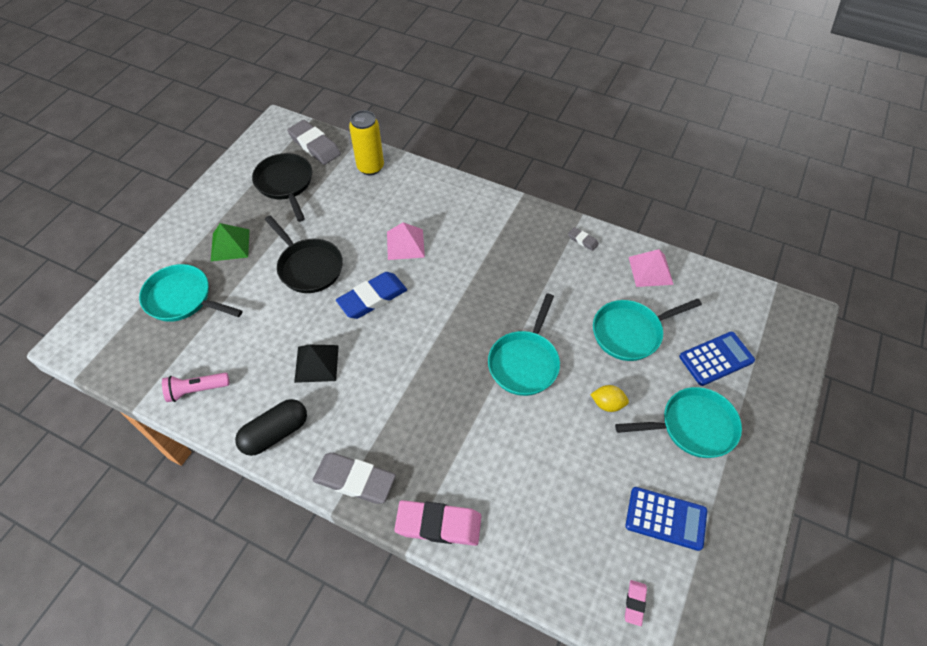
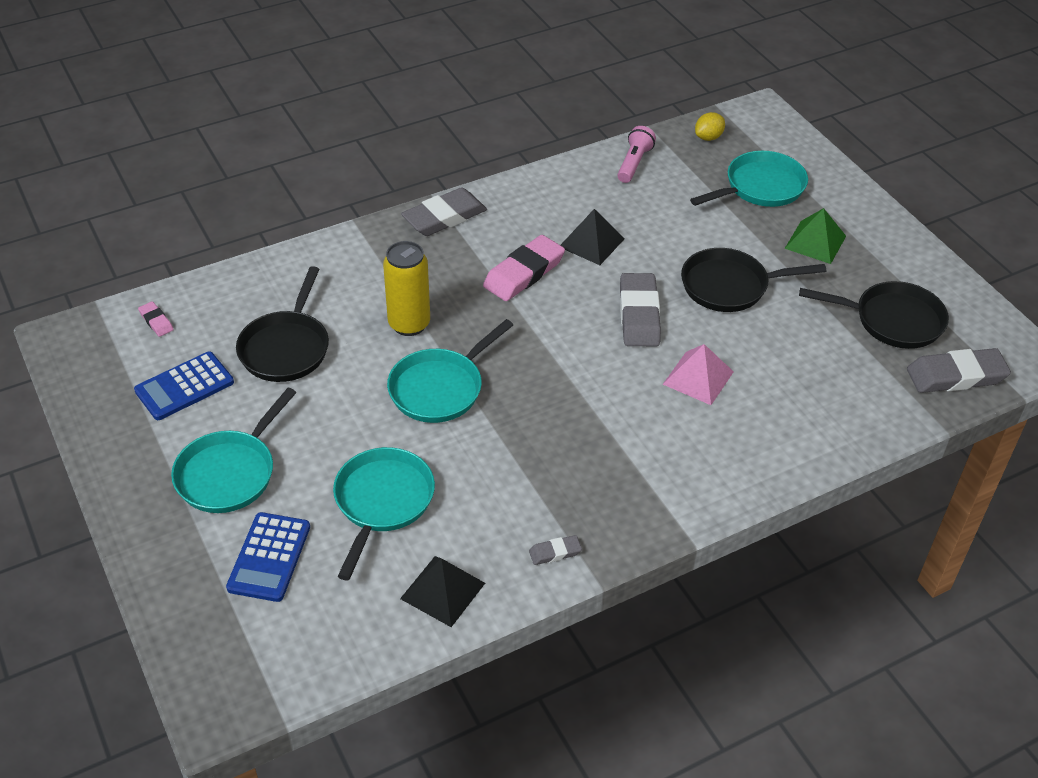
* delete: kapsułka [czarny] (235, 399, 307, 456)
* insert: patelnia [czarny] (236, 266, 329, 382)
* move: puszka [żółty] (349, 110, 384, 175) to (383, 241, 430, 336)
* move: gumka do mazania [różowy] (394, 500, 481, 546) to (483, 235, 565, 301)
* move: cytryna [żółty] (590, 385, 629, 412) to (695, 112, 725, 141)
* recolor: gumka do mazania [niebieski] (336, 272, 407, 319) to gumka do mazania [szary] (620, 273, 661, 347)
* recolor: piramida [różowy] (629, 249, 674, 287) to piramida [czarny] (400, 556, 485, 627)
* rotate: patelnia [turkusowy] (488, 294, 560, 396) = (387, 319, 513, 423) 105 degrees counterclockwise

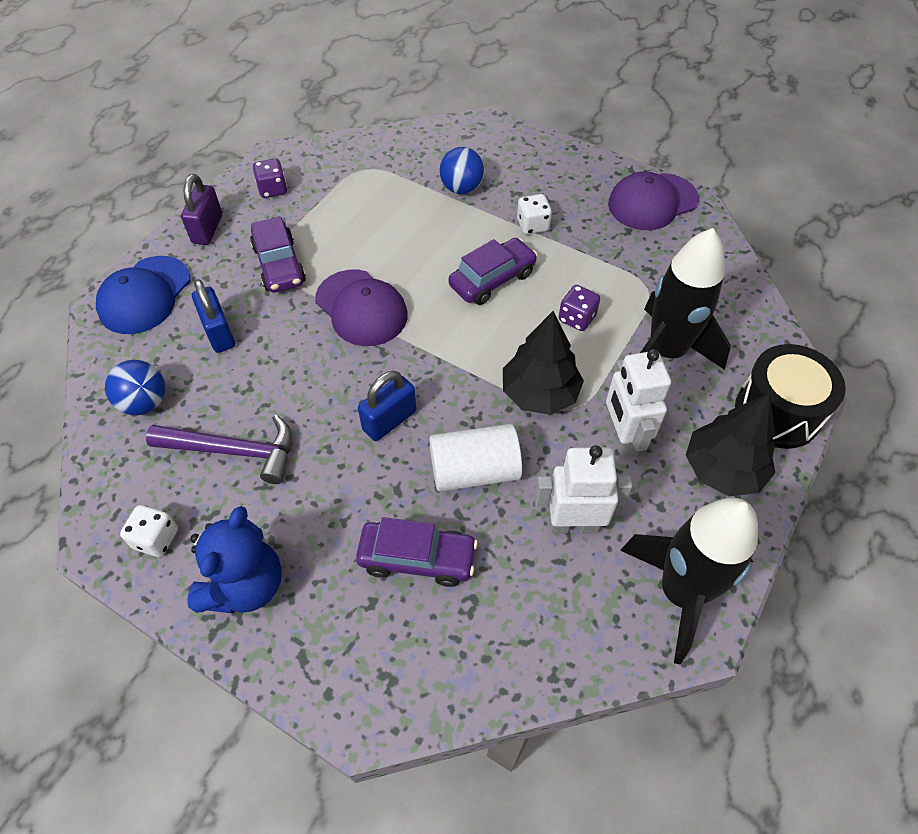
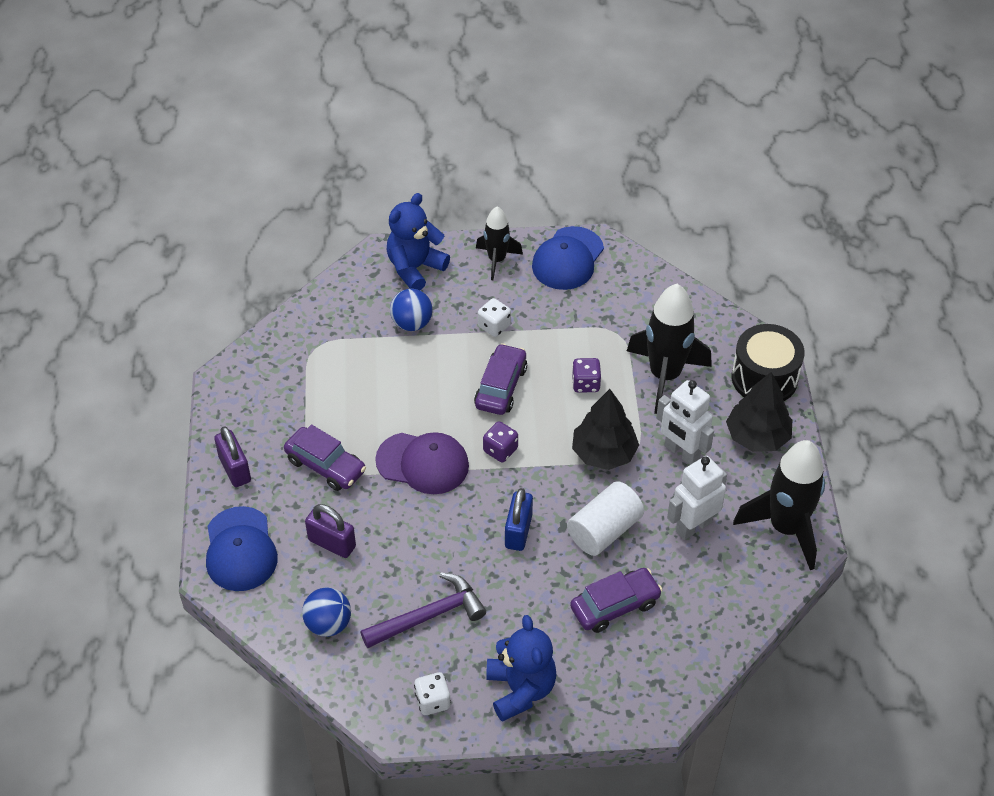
* insert: miś [niebieski] (387, 193, 450, 290)
* insert: rakieta [czarny] (476, 207, 523, 280)
* move: kostka do gry [fioletowy] (253, 158, 287, 198) to (483, 421, 518, 462)
* recolor: kłódka [niebieski] (192, 279, 235, 353) to kłódka [fioletowy] (305, 504, 356, 558)
* recolor: czapka [fioletowy] (608, 171, 699, 230) to czapka [niebieski] (532, 226, 604, 290)

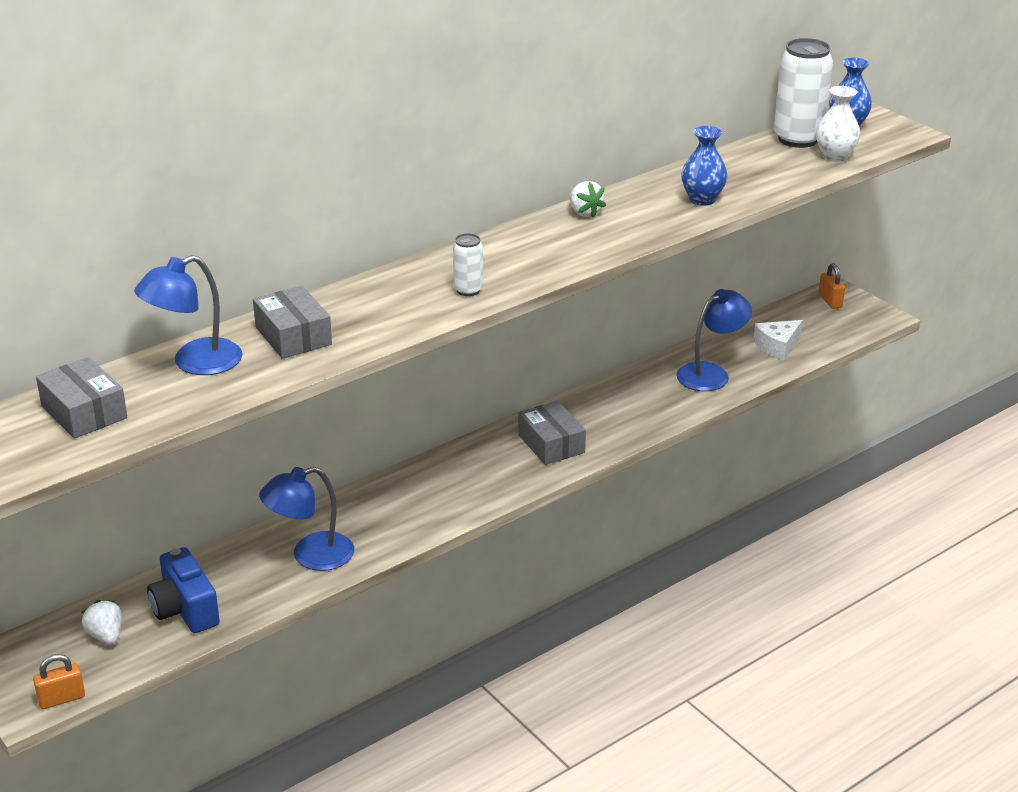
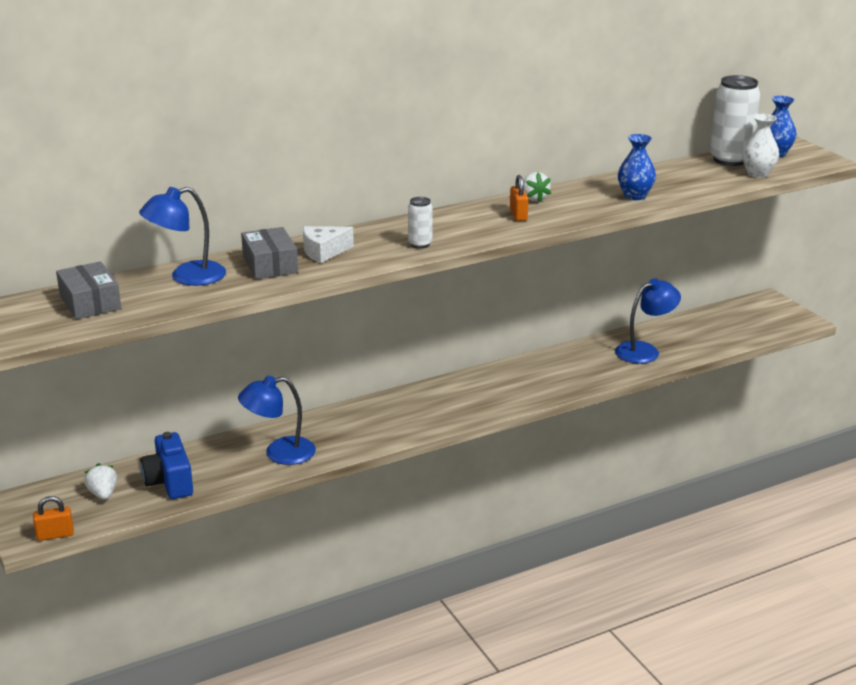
* delete: pudełko [szary] (518, 401, 586, 465)
* move: ser [biały] (753, 320, 803, 360) to (303, 226, 354, 263)
* move: kłódka [pomarańczowy] (818, 263, 845, 309) to (510, 175, 528, 221)

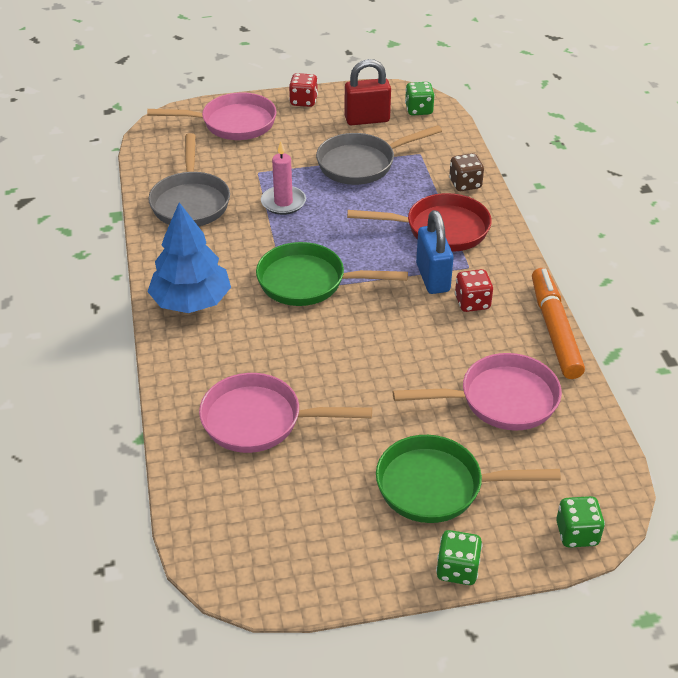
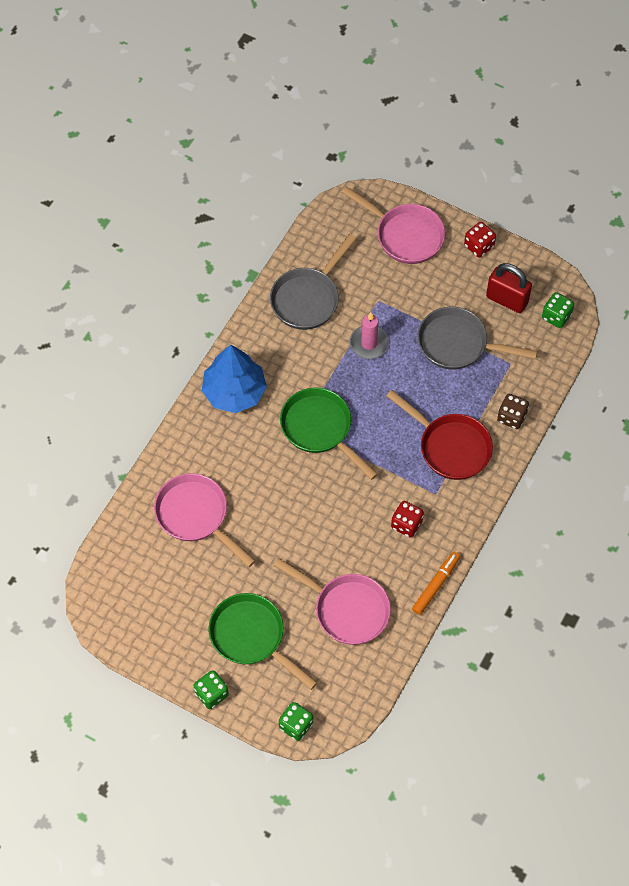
* delete: kłódka [niebieski] (416, 210, 454, 294)
* resize: flamaster [pomarańczowy] (532, 268, 585, 379) = (412, 551, 461, 615) x0.64

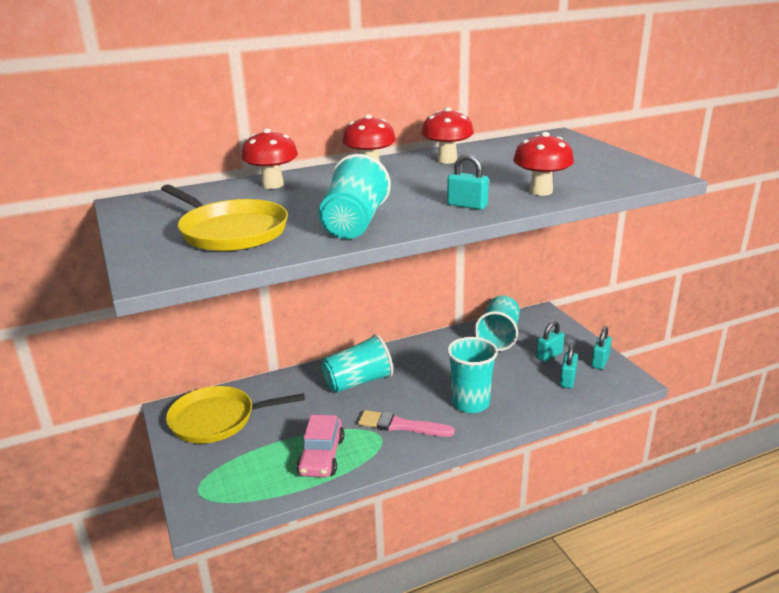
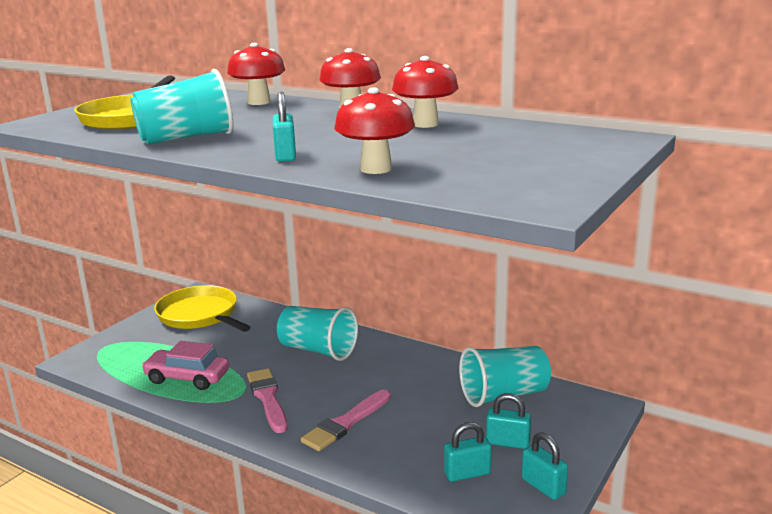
* replace: szklanka [turkusowy] (447, 337, 498, 413) to pędzel [różowy] (301, 390, 391, 451)
* rotate: samochód [różowy] (297, 415, 344, 477) = (142, 341, 229, 390) 45 degrees clockwise
* rotate: kłódka [turkusowy] (591, 326, 612, 370) = (522, 432, 568, 500) 60 degrees clockwise

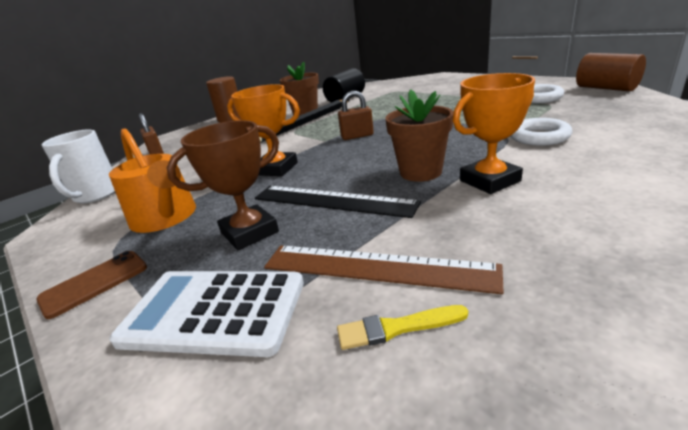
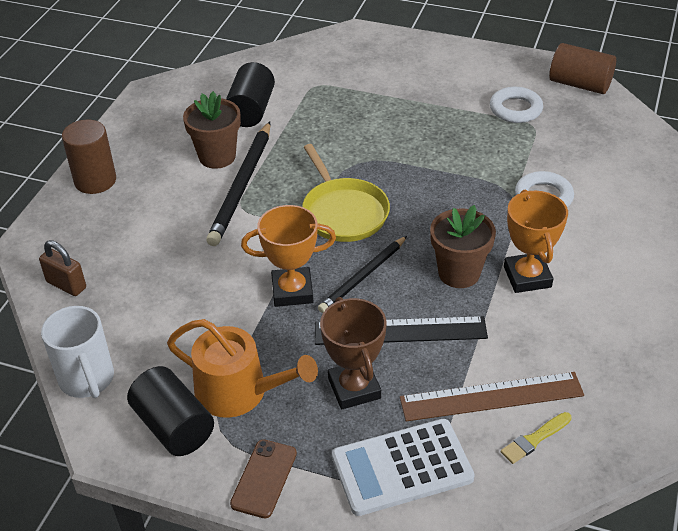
* insert: walec [czarny] (127, 366, 214, 456)
* insert: ołówek [czarny] (318, 236, 407, 313)
* replace: kłódka [brązowy] (338, 91, 374, 140) to patelnia [żółty] (302, 144, 390, 242)
* rotate: puchar [brązowy] (167, 120, 279, 250) = (320, 297, 386, 409) 45 degrees counterclockwise
* rotate: puchar [pomarańczowy] (453, 73, 535, 194) = (504, 190, 568, 293) 45 degrees counterclockwise

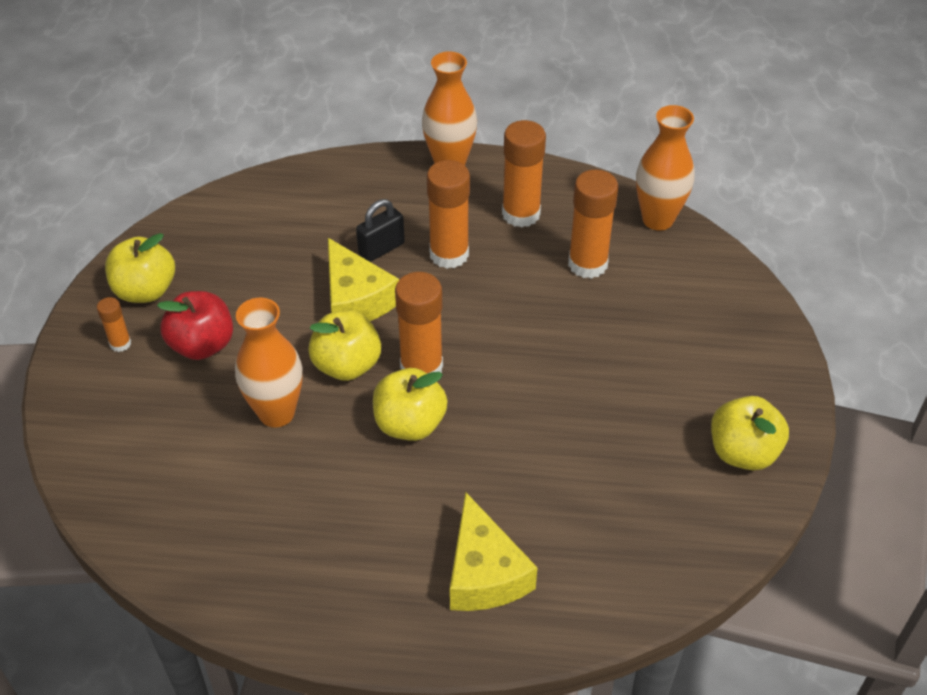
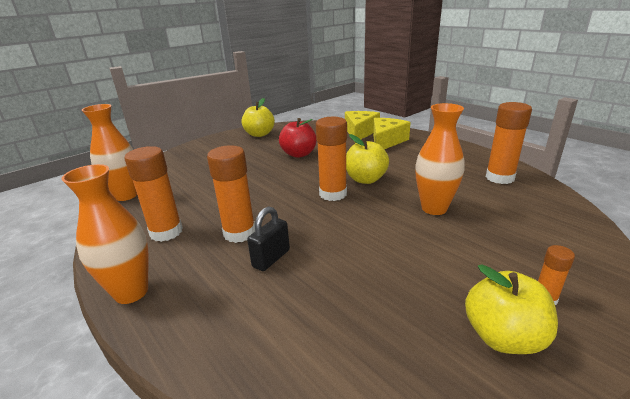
* delete: jabłko [żółty] (308, 311, 381, 381)
* move: jabłko [czerwony] (157, 291, 233, 360) to (279, 118, 317, 158)
* move: ser [żółty] (328, 238, 399, 321) to (345, 111, 380, 143)
* move: klej w sztyfcie [pomarańczowy] (568, 170, 618, 279) to (486, 102, 532, 184)
* rotate: kłódka [czarny] (356, 199, 405, 262) = (247, 206, 290, 271) 60 degrees counterclockwise

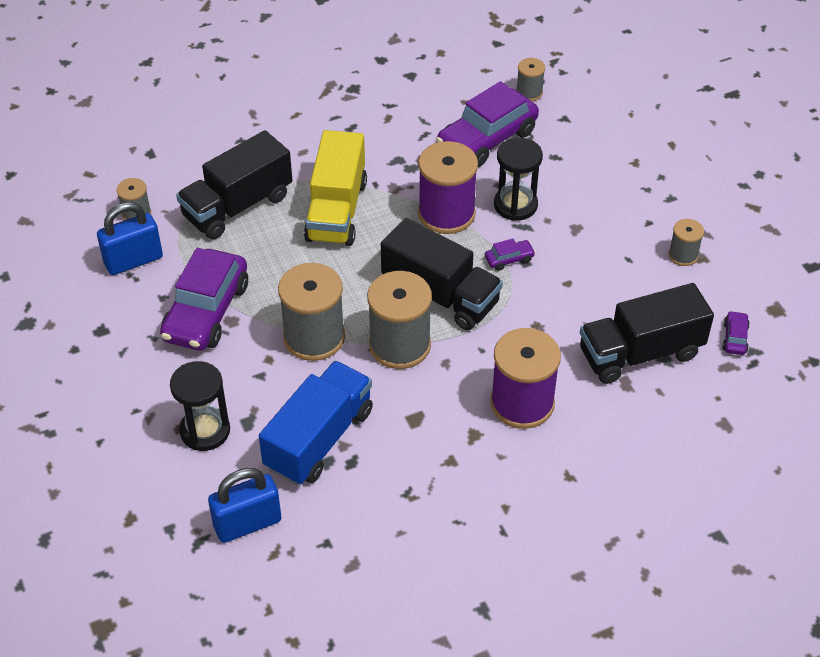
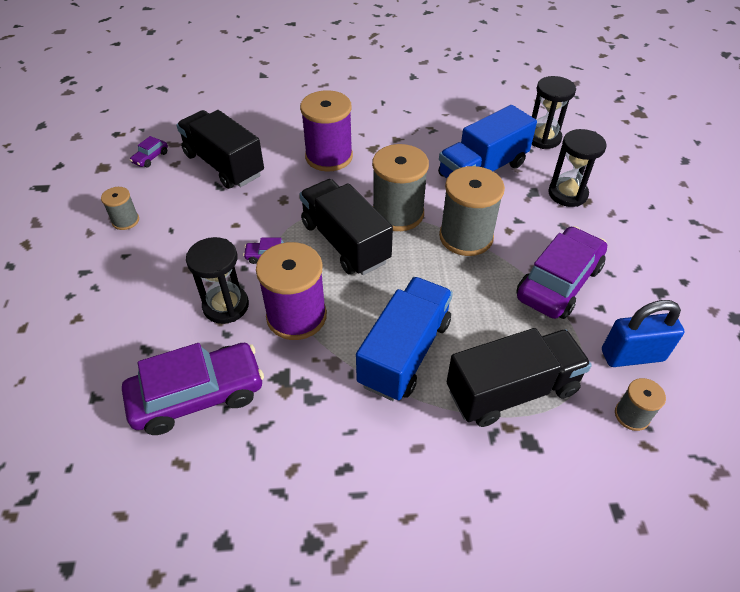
* delete: szpulka [szary] (516, 58, 545, 101)
* replace: kłódka [niebieski] (208, 468, 281, 543) to klepsydra [czarny] (532, 76, 576, 149)
* recolor: ciężarówka [żółty] (304, 130, 367, 246) to ciężarówka [niebieski] (356, 277, 453, 401)
* rotate: ciężarówka [czarny] (580, 283, 714, 384) = (176, 110, 264, 189) 135 degrees counterclockwise

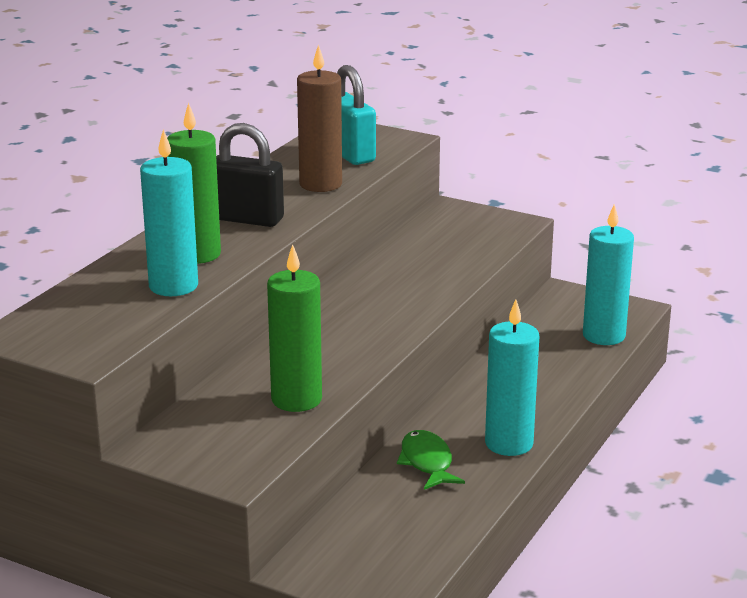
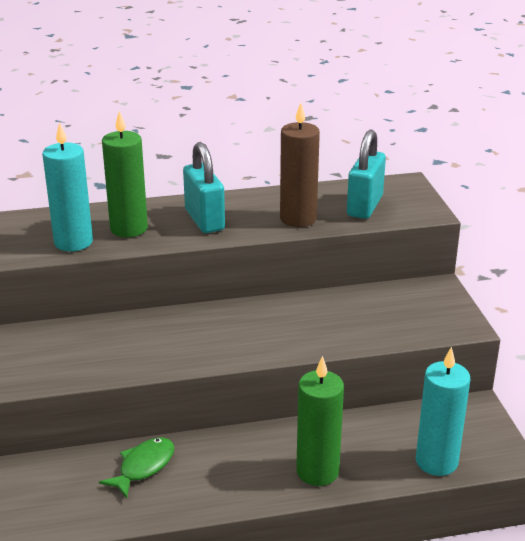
* delete: świeca [turkusowy] (485, 299, 539, 456)
* move: świeca [zielony] (267, 244, 322, 412) to (296, 356, 344, 486)
* recolor: kłódka [czarny] (216, 123, 284, 227) to kłódka [turkusowy] (183, 142, 225, 233)

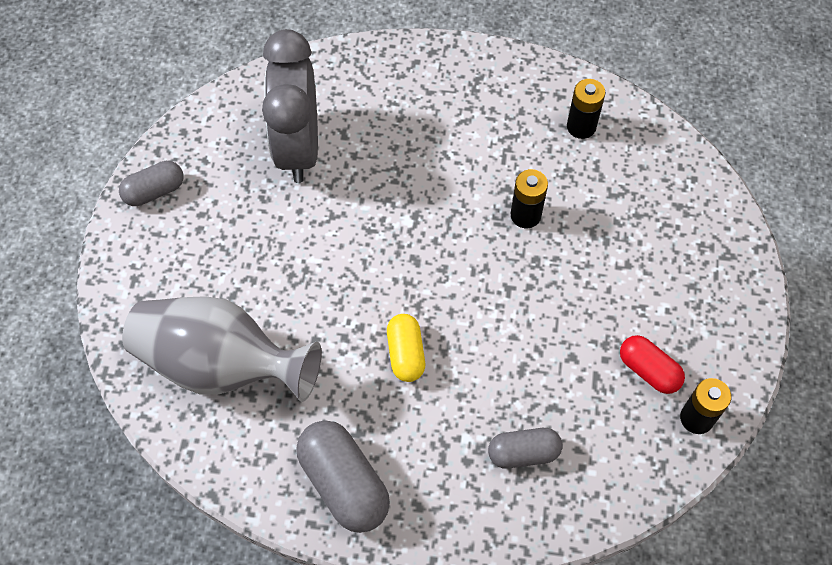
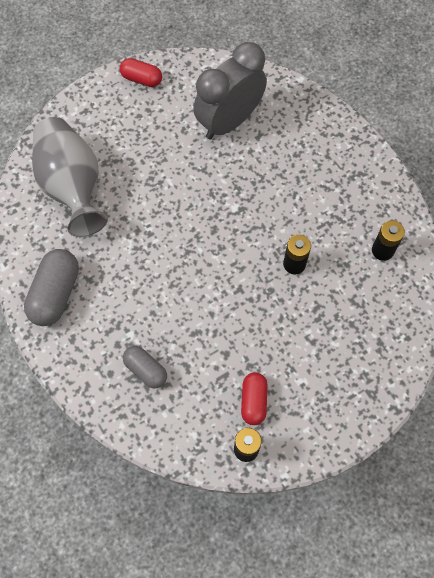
* delete: kapsułka [żółty] (387, 314, 425, 382)
* recolor: kapsułka [szary] (119, 161, 184, 206) to kapsułka [czerwony] (120, 58, 162, 87)

